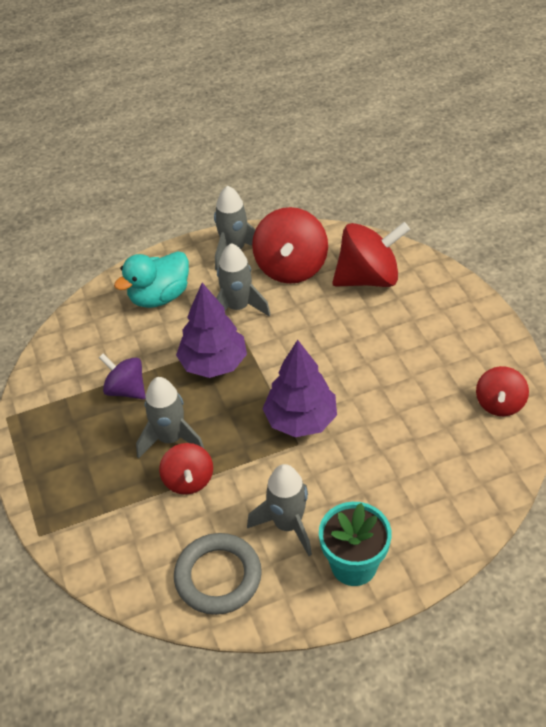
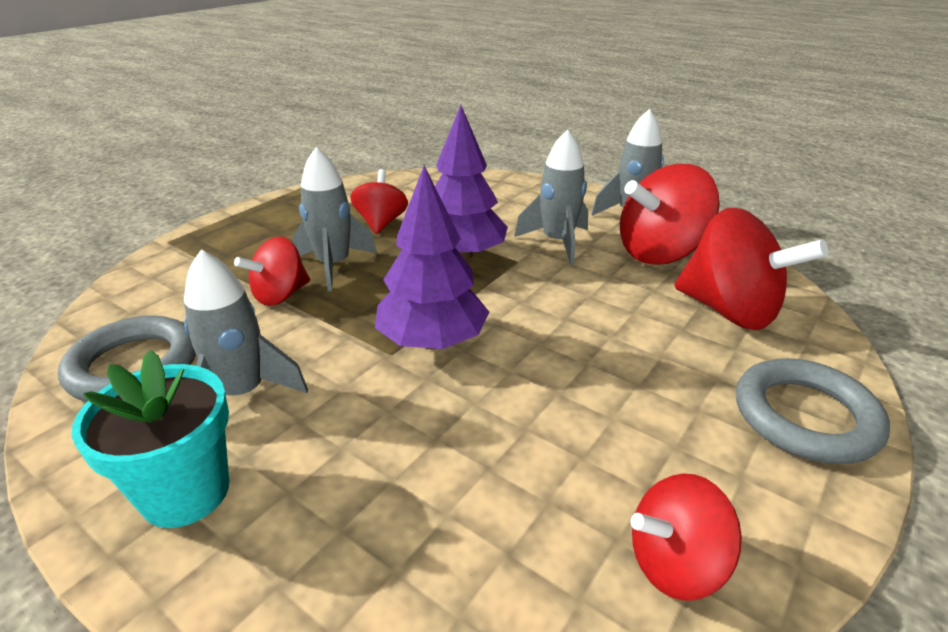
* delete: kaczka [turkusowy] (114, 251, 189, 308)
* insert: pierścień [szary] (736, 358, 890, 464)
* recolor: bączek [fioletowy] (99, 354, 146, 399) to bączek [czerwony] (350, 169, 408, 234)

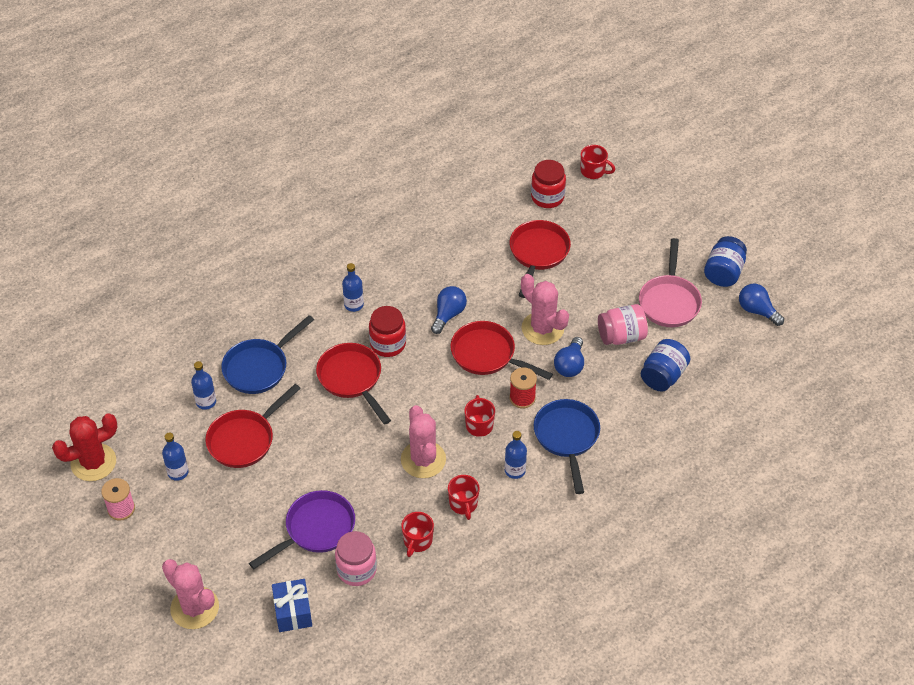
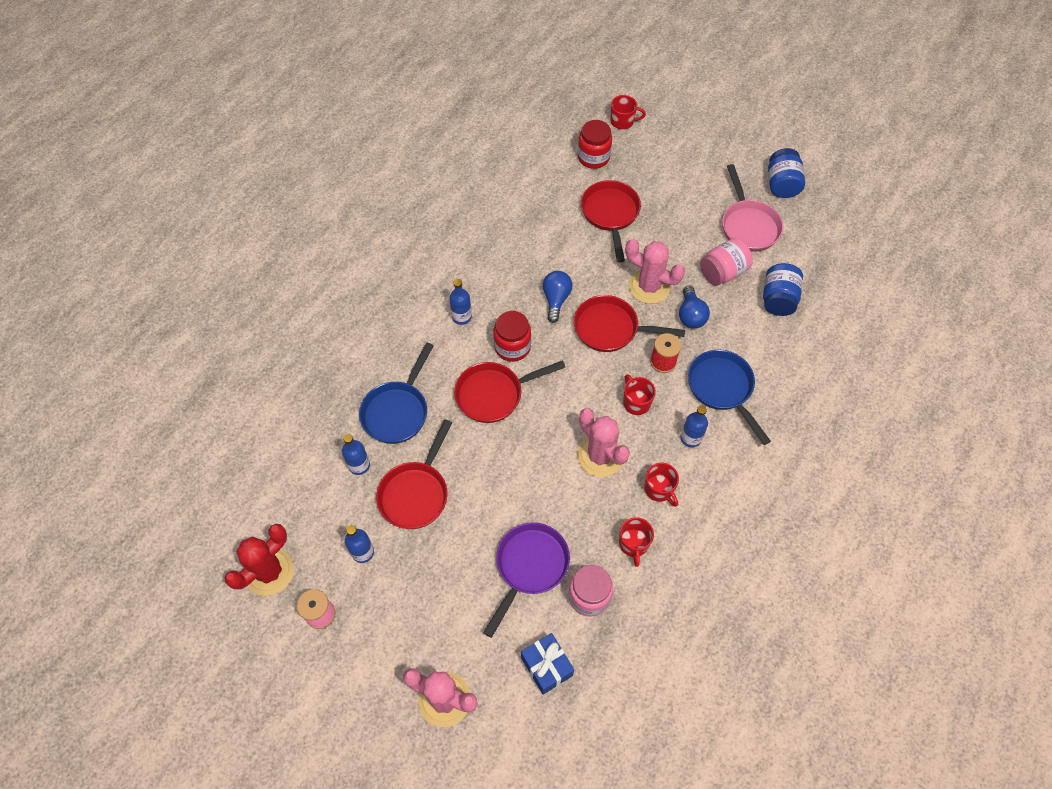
* delete: żarówka [niebieski] (739, 283, 784, 326)
* rotate: patelnia [czerwony] (316, 343, 391, 425) = (454, 360, 565, 423) 60 degrees counterclockwise

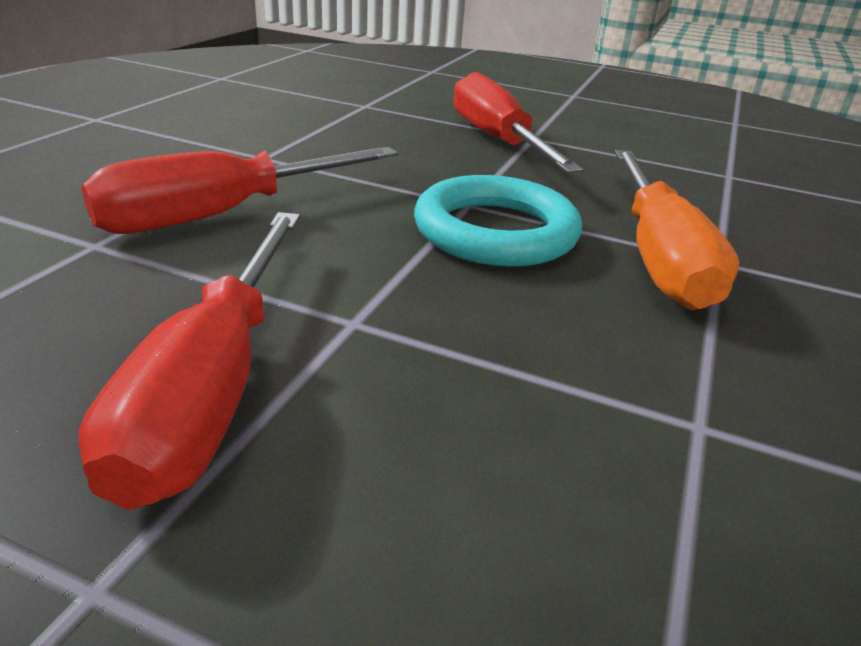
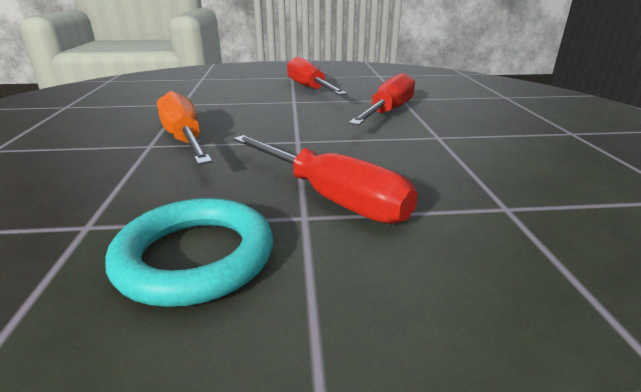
* move: pierścień [turkusowy] (414, 175, 582, 267) to (105, 198, 273, 307)

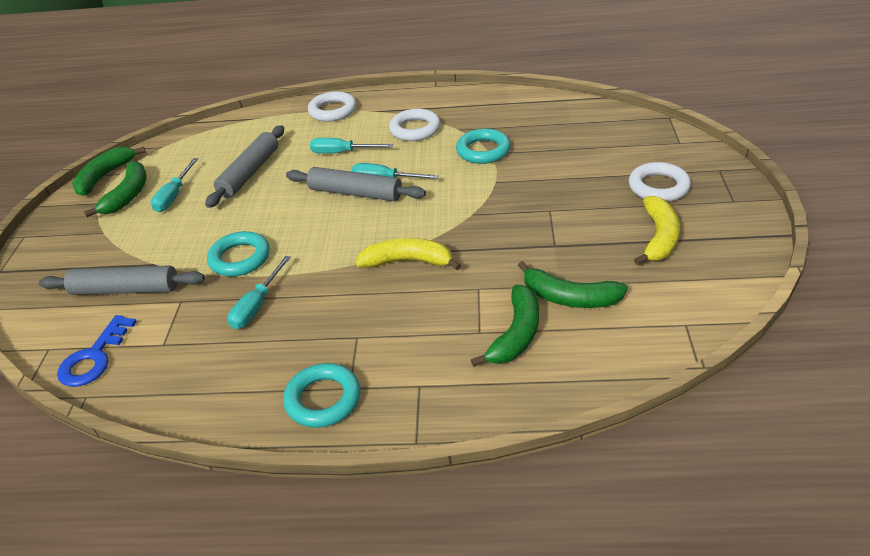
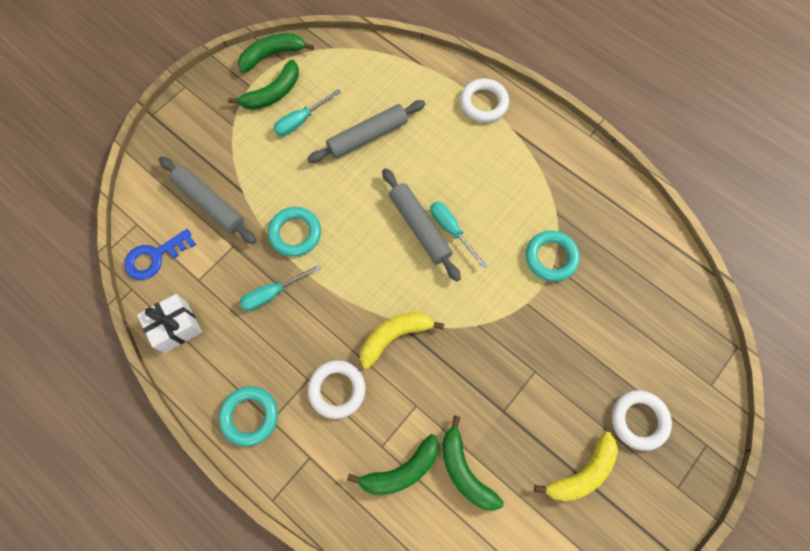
* delete: śrubokręt [turkusowy] (310, 138, 393, 154)
* insert: prezent [biały] (137, 294, 202, 353)
* move: pierścień [biały] (389, 109, 441, 141) to (308, 360, 366, 419)
* rotate: banan [żółty] (356, 238, 461, 270) = (360, 312, 444, 369) 75 degrees counterclockwise

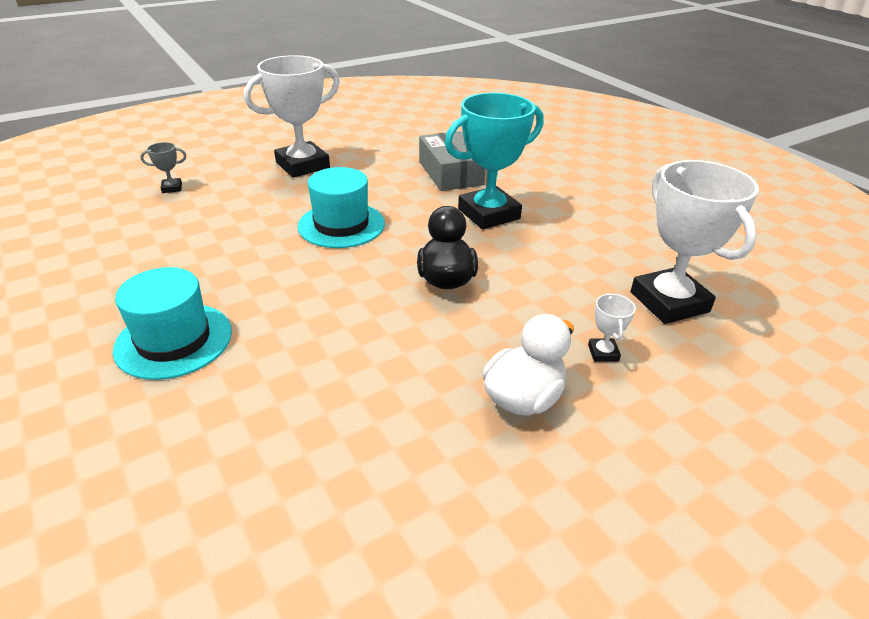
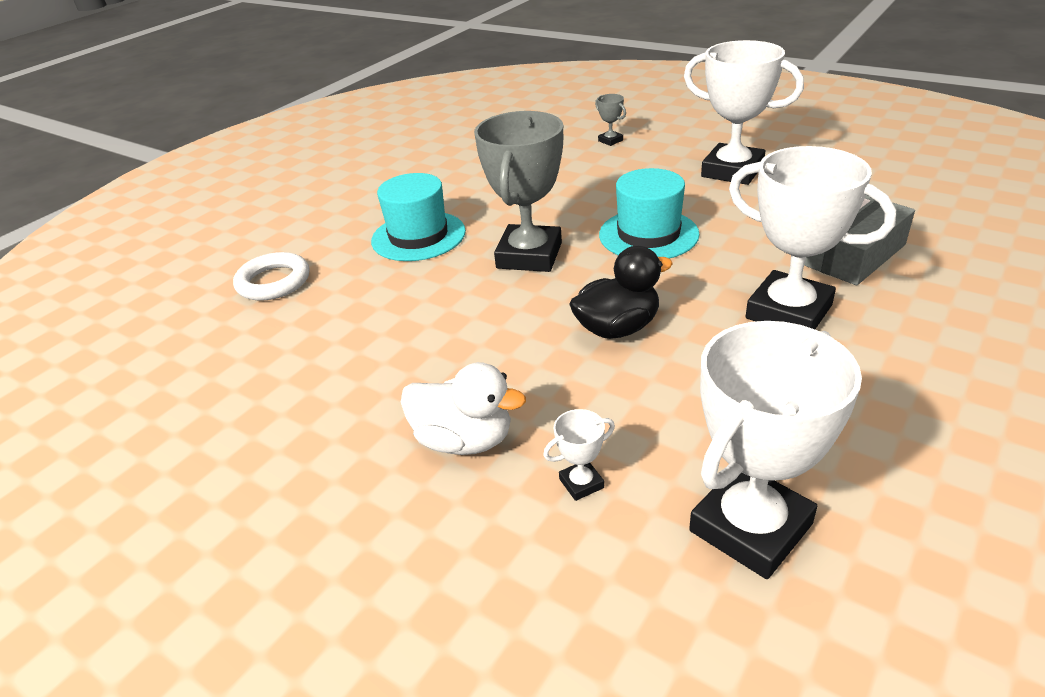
* insert: pierścień [biały] (233, 252, 309, 301)
* insert: puchar [szary] (474, 111, 563, 272)
* recolor: puchar [turkusowy] (445, 93, 544, 229) to puchar [biały] (729, 146, 896, 329)

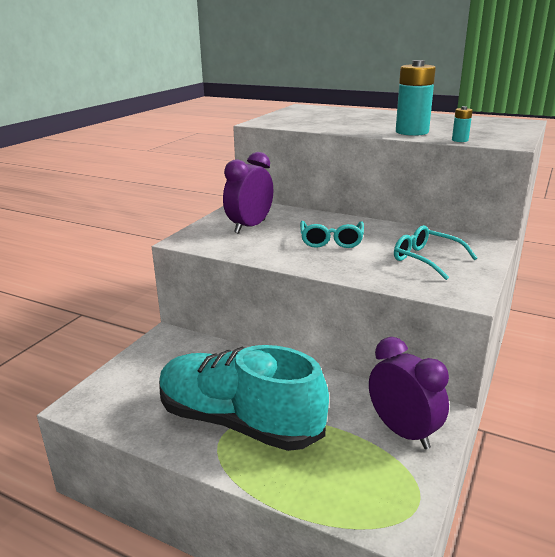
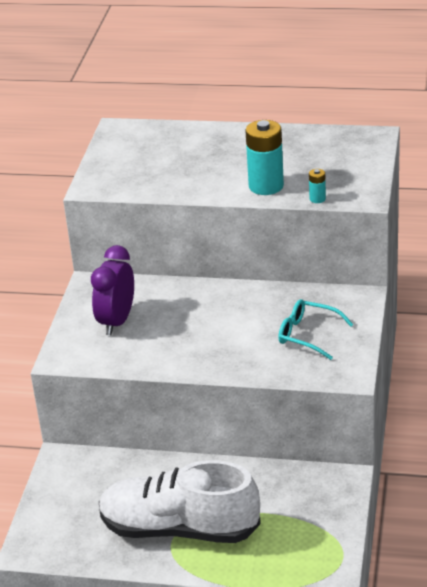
* delete: okulary [turkusowy] (300, 221, 364, 248)
* delete: budzik [fioletowy] (369, 337, 449, 449)
* recolor: but [turkusowy] (159, 345, 329, 451) to but [biały] (99, 460, 261, 543)

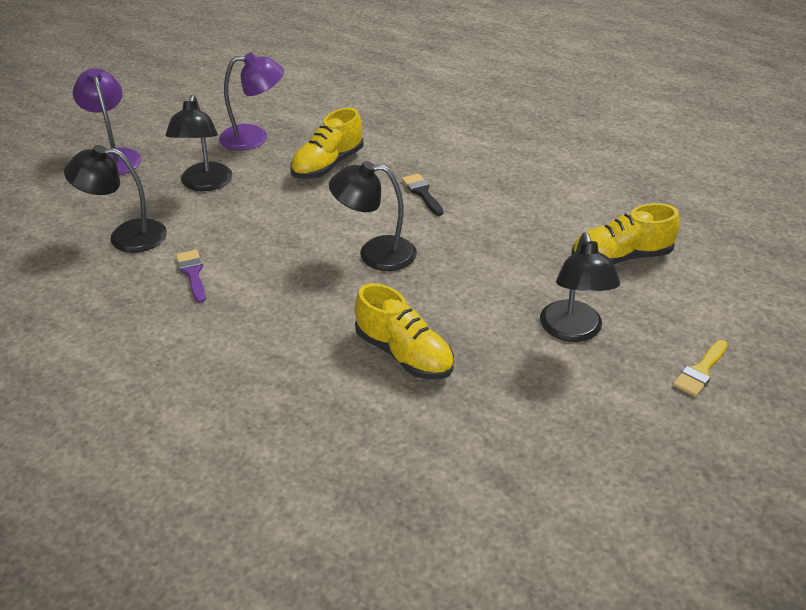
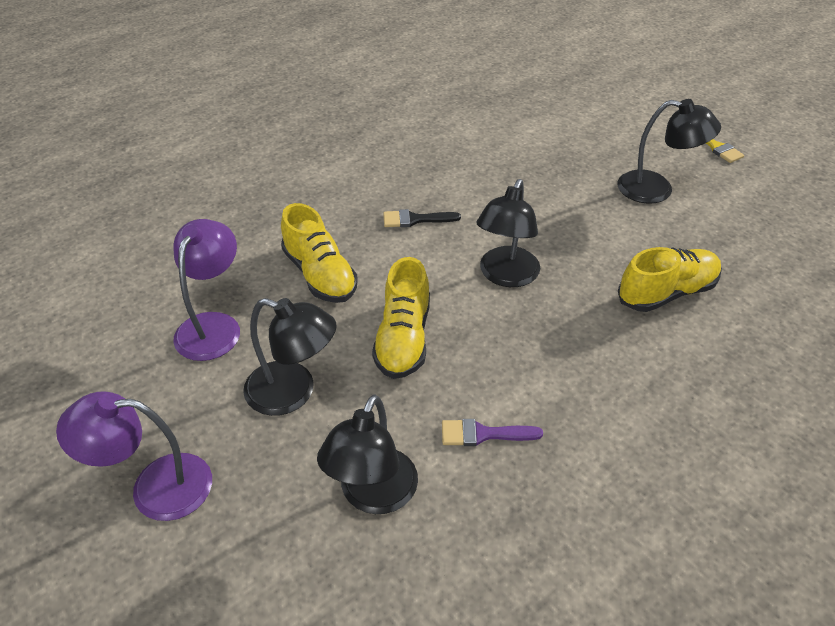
* move: but [żółty] (571, 203, 680, 264) to (372, 257, 430, 379)

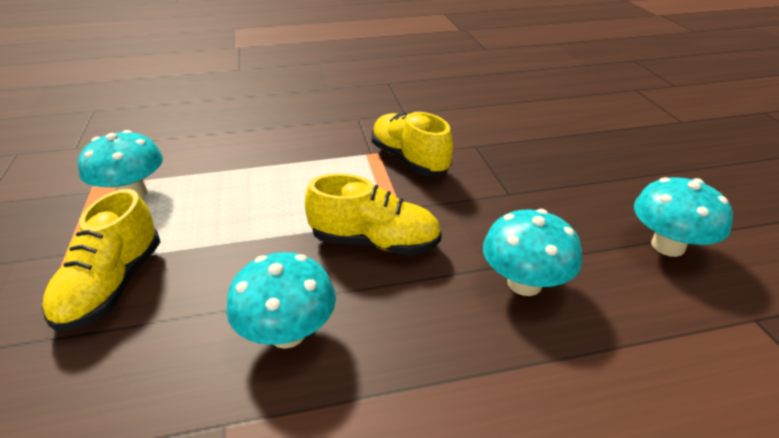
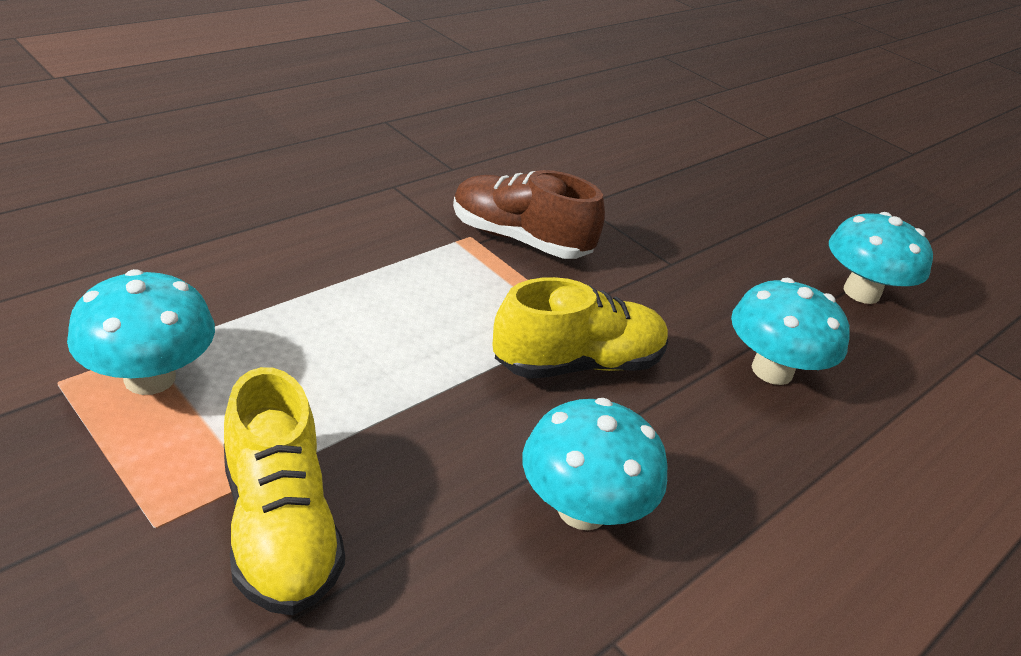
* recolor: but [żółty] (372, 112, 453, 176) to but [brązowy] (453, 170, 605, 259)

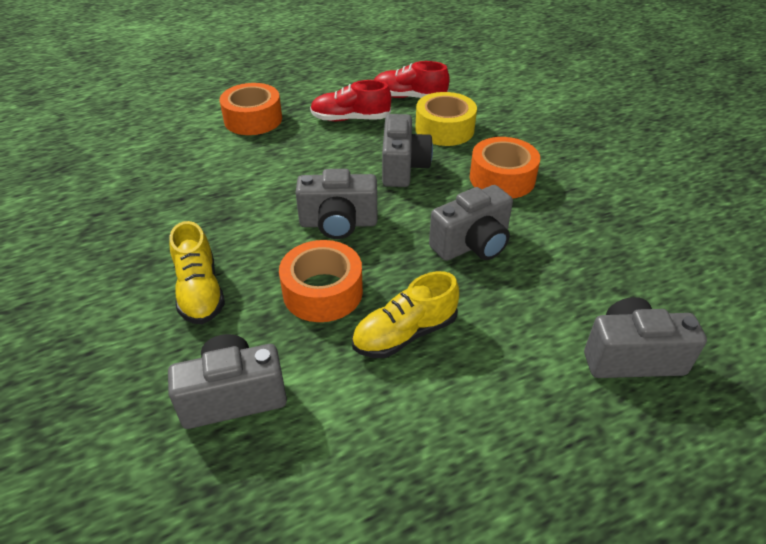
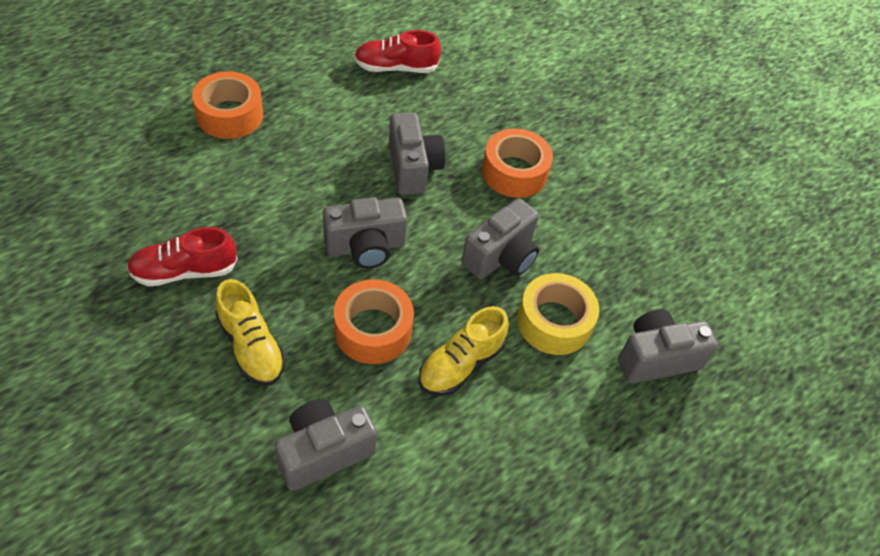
* move: but [czerwony] (310, 80, 391, 121) to (127, 227, 238, 286)
* move: taśma klejąca [żółty] (415, 92, 477, 146) to (517, 273, 599, 355)

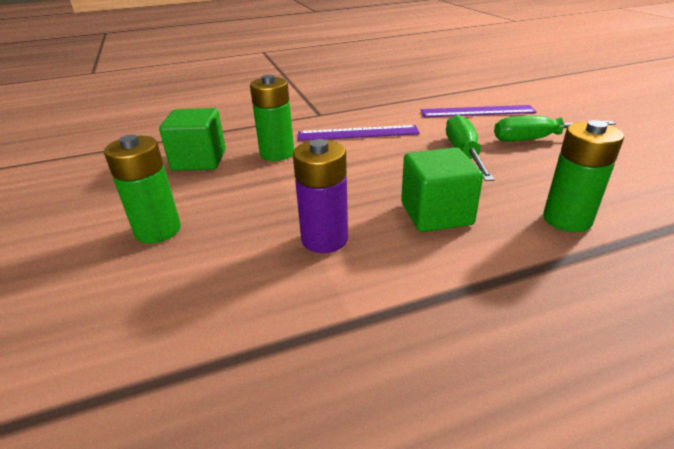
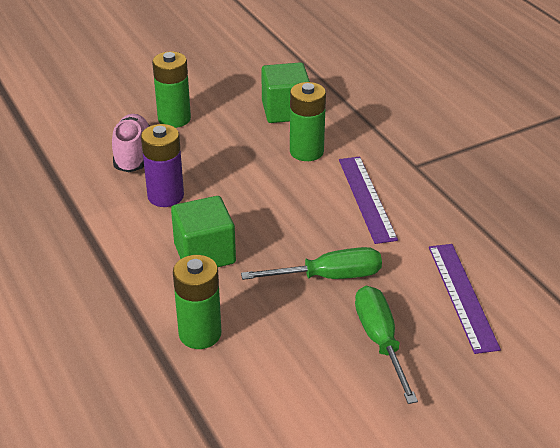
* insert: but [różowy] (112, 114, 150, 172)

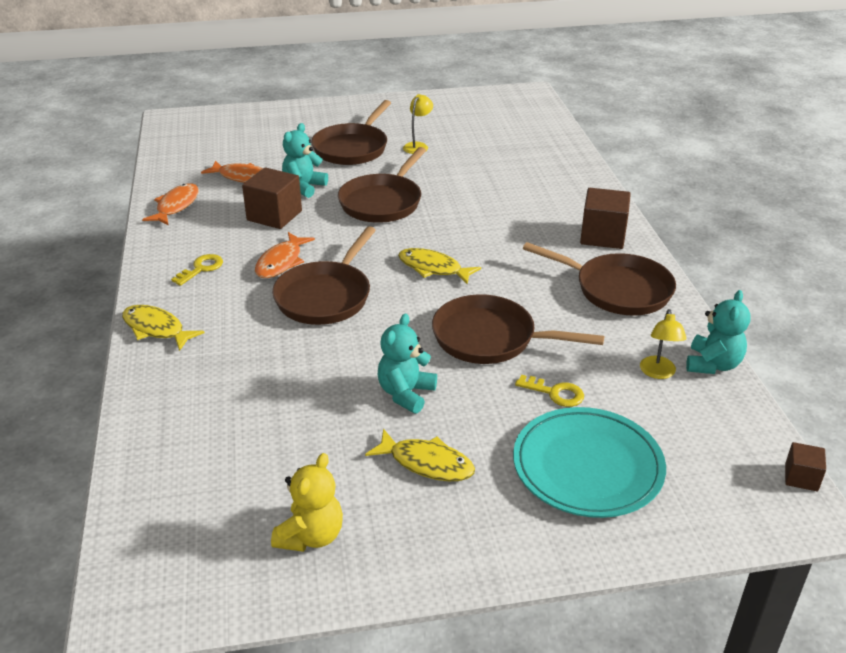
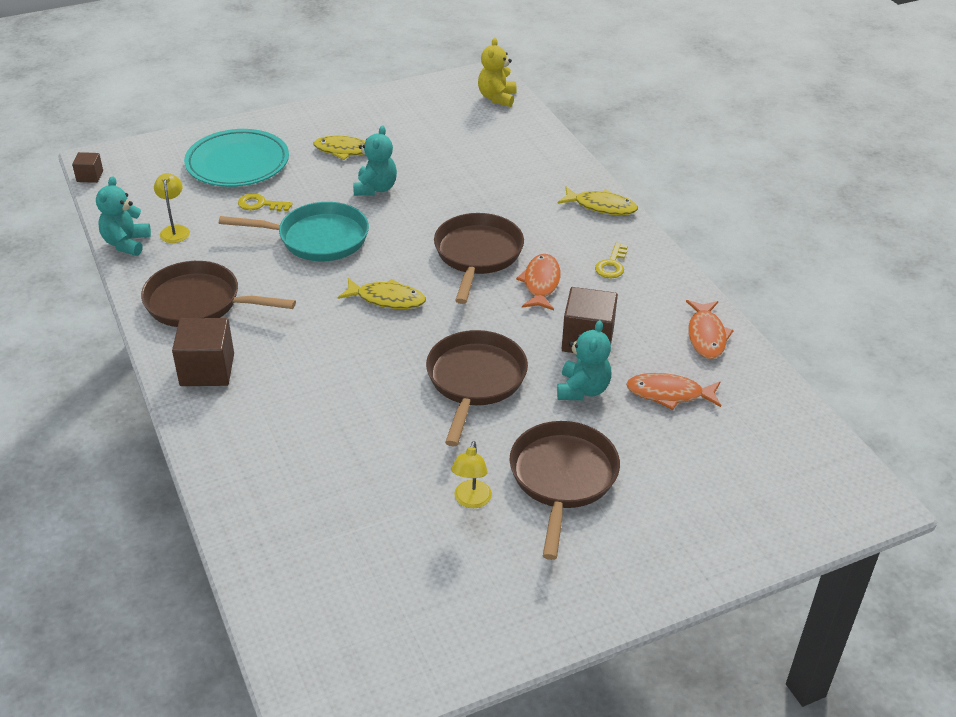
* move: miś [żółty] (271, 453, 343, 552) to (478, 38, 517, 107)
* recolor: patelnia [brązowy] (432, 294, 604, 364) to patelnia [turkusowy] (219, 202, 369, 262)

